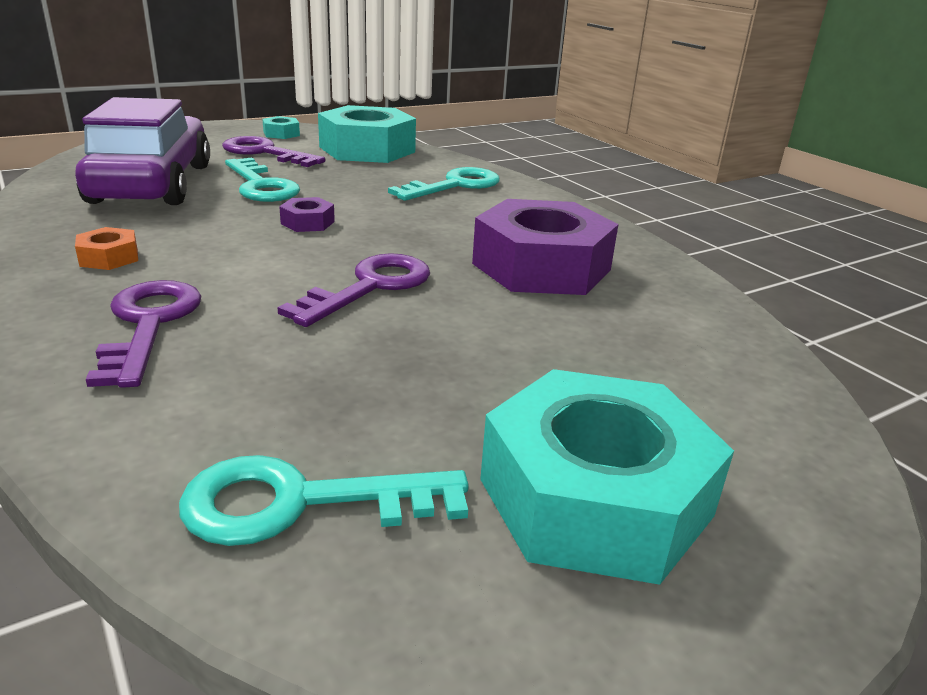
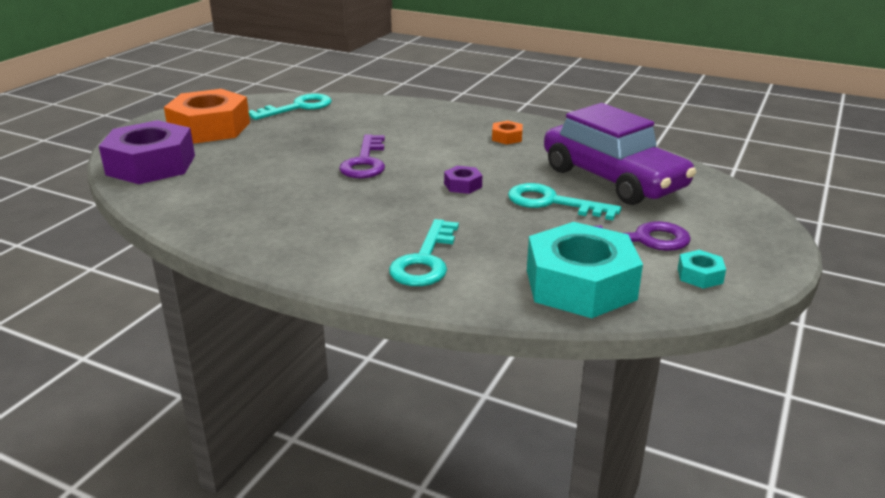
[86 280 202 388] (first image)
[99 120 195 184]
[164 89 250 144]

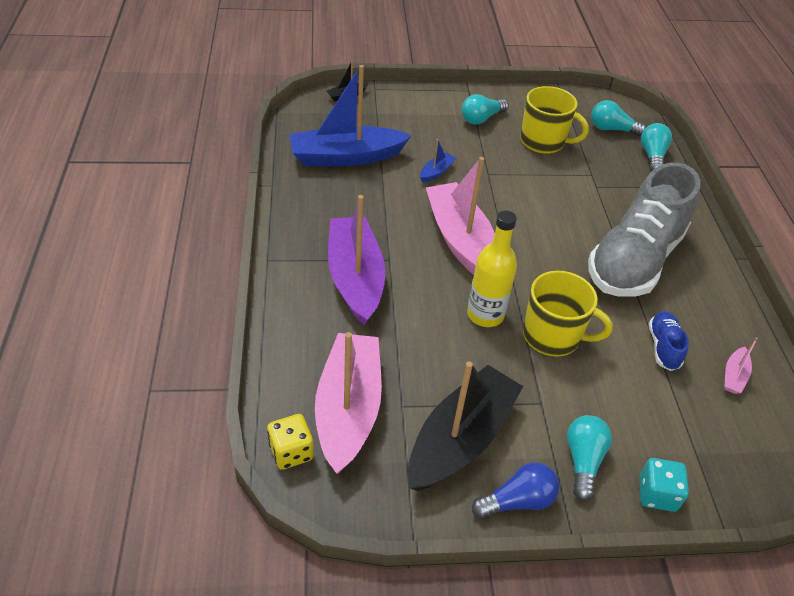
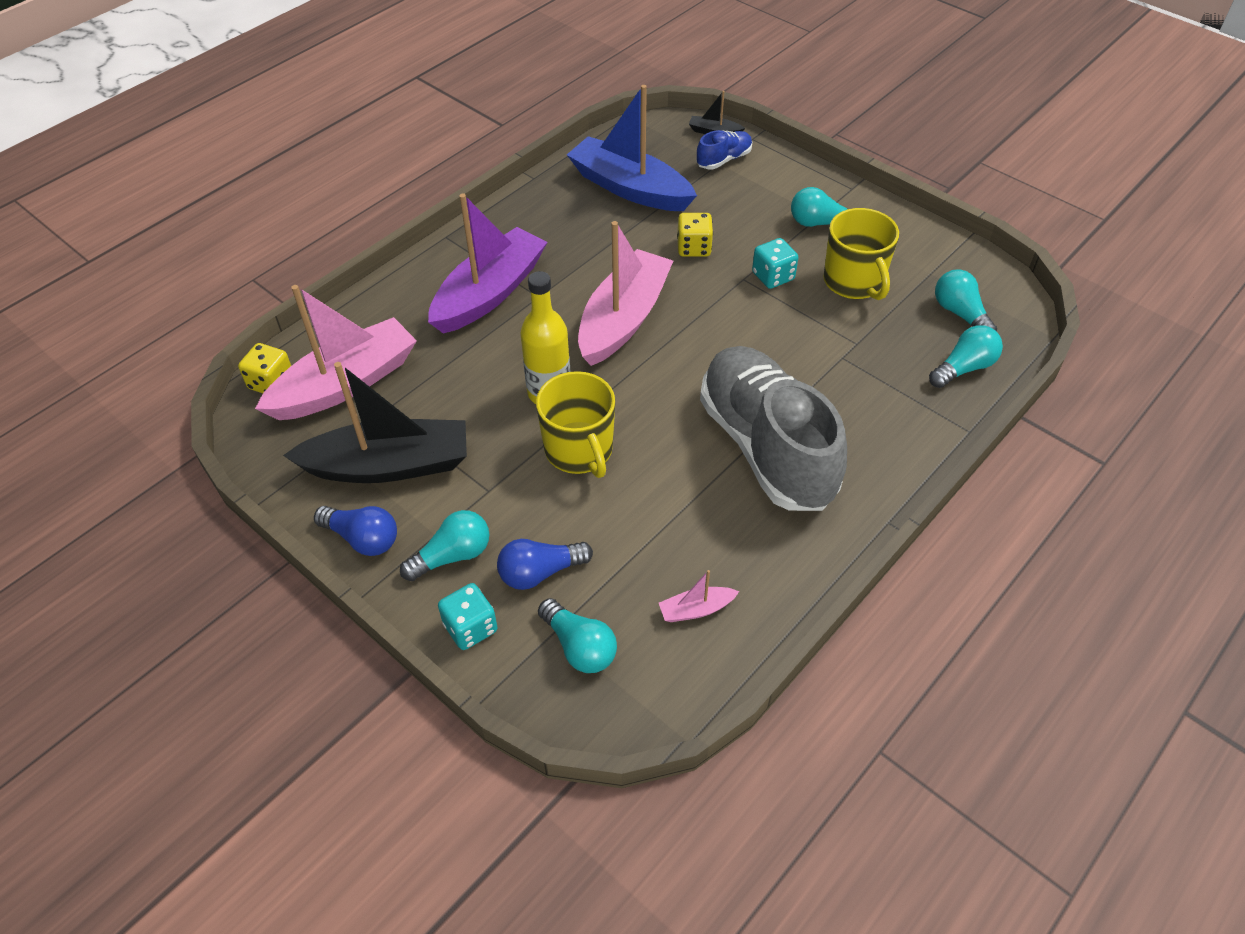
[497 539 593 590]
[538 598 617 673]
[752 238 798 289]
[696 130 752 169]
[677 213 713 257]
[700 346 847 511]

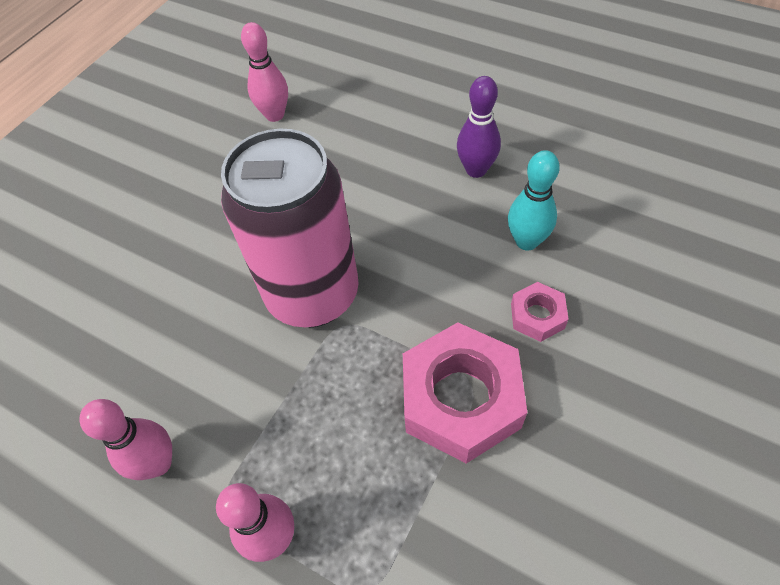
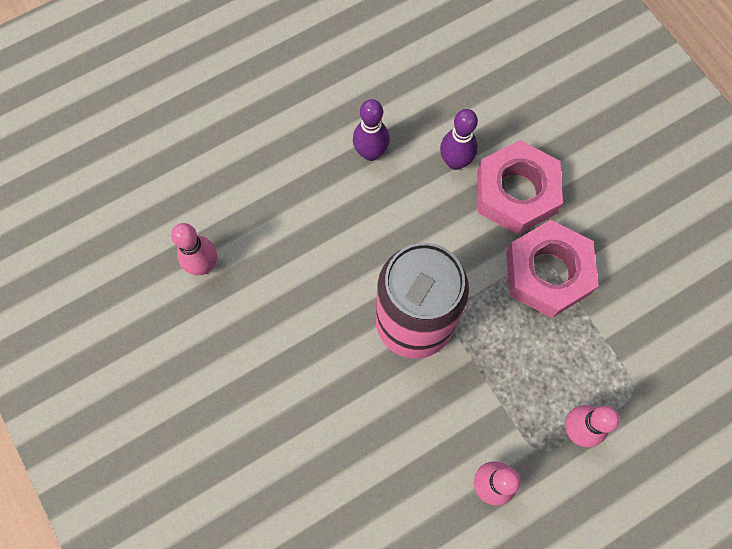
[440 109 478 170]
[477 140 563 235]

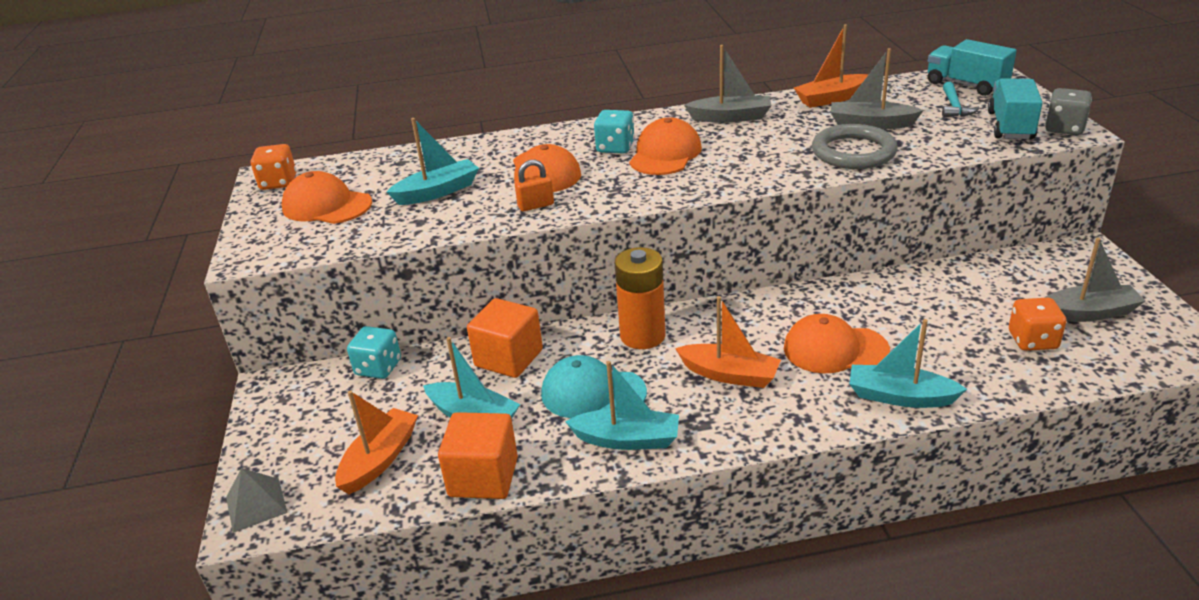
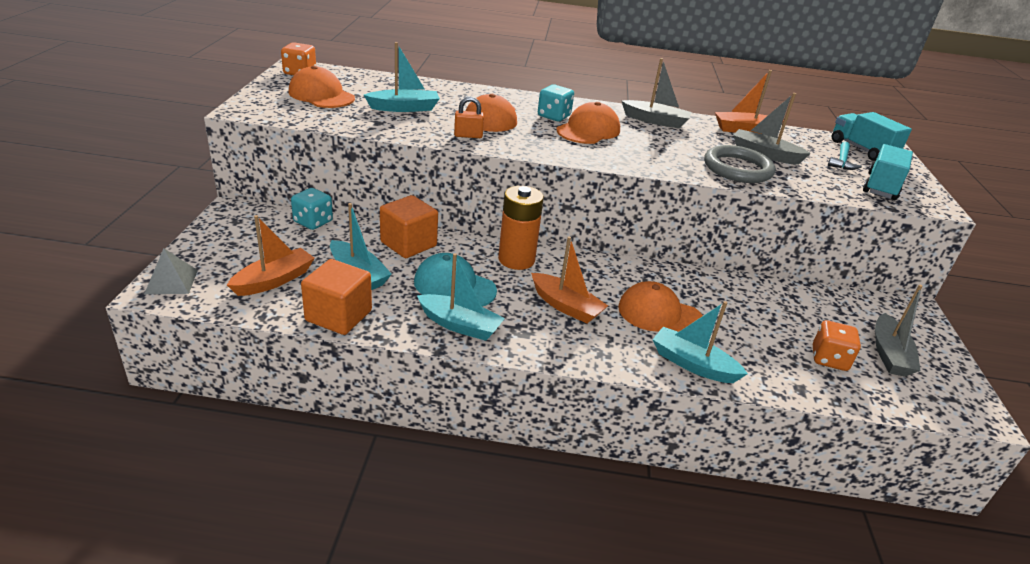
[1045 88 1092 135] (first image)
[875 285 923 377]

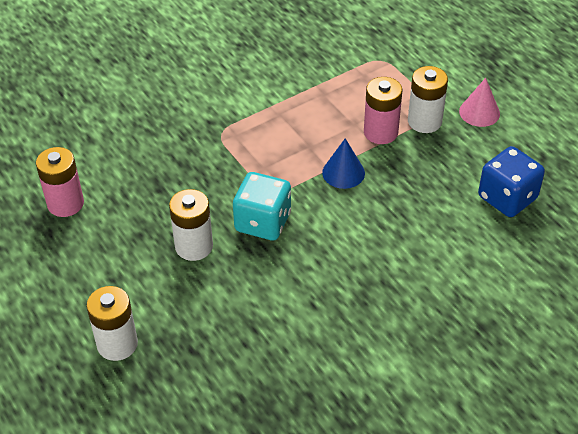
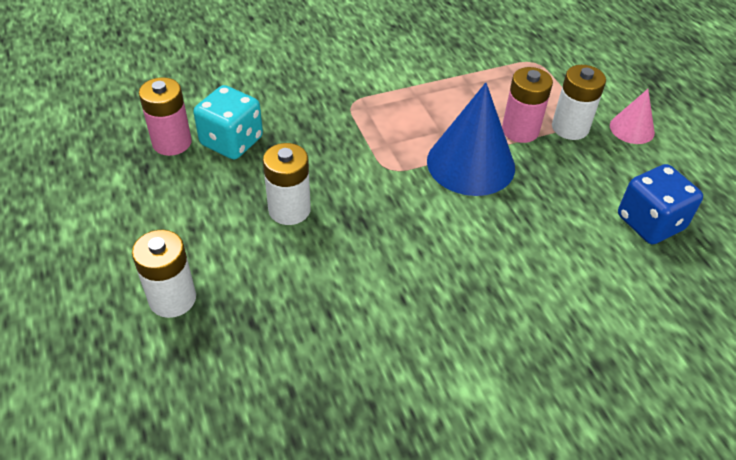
[193 85 263 159]
[427 83 515 196]

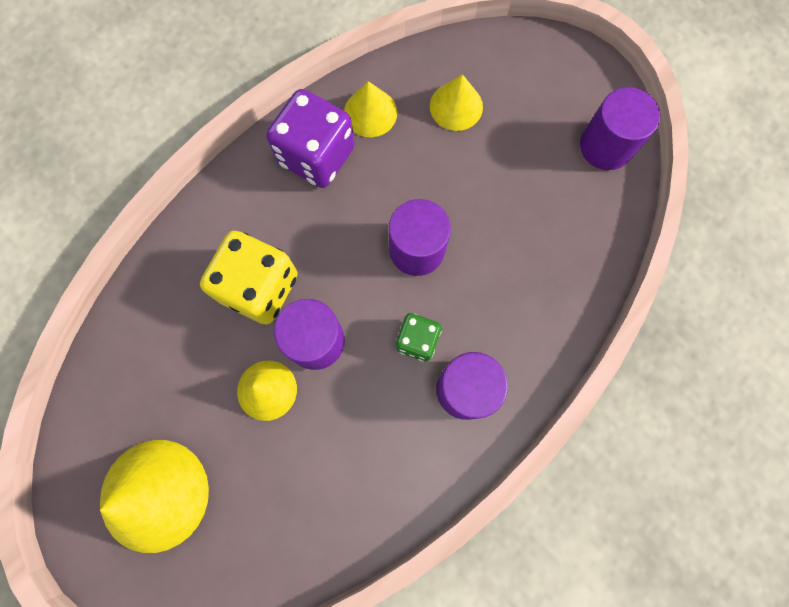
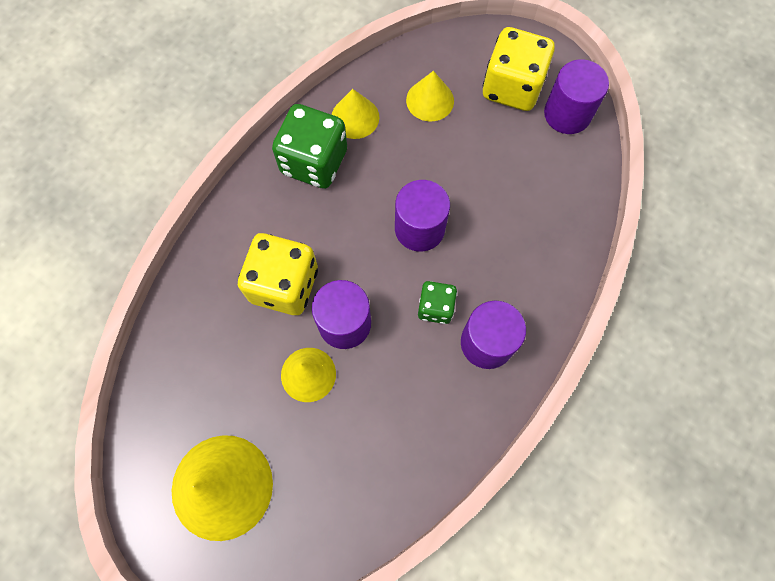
[483 27 555 111]
[272 104 347 189]

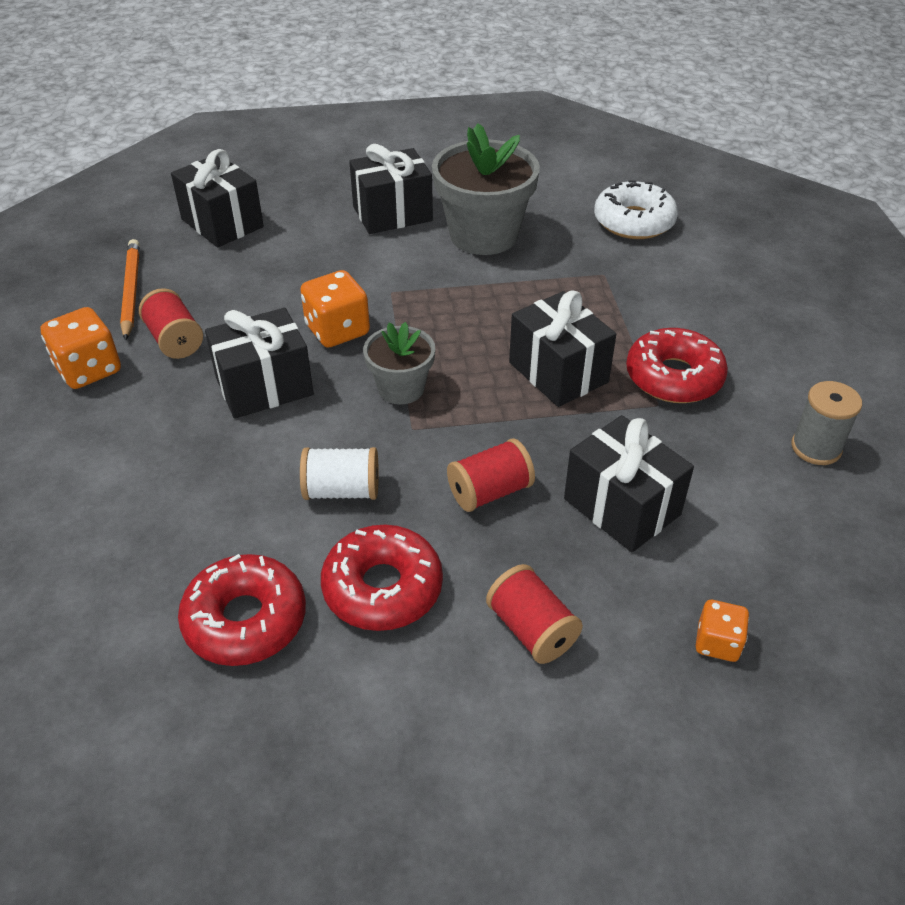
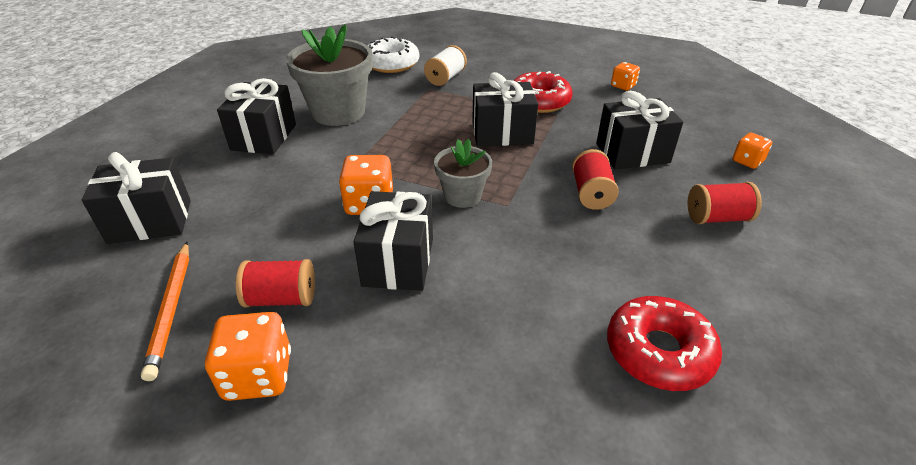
[321 525 443 631] (first image)
[424 45 467 86]
[611 62 640 91]
[141 242 189 381]

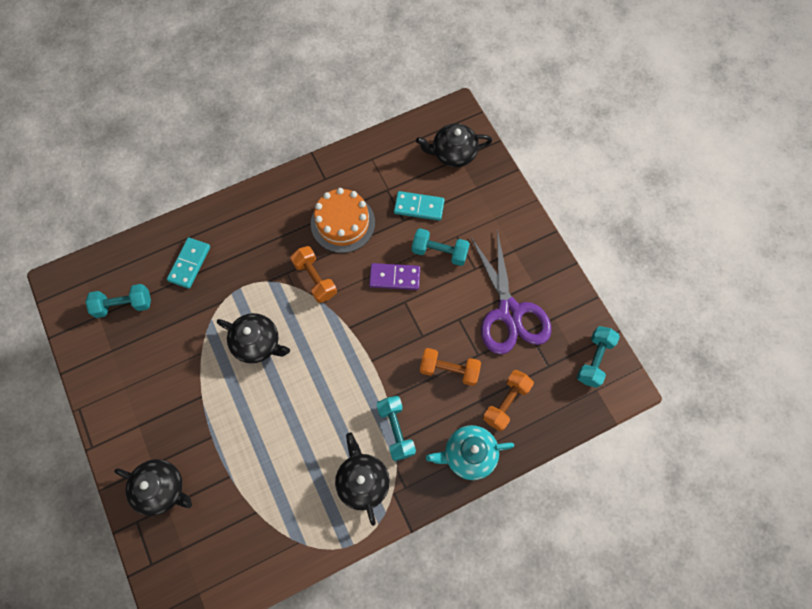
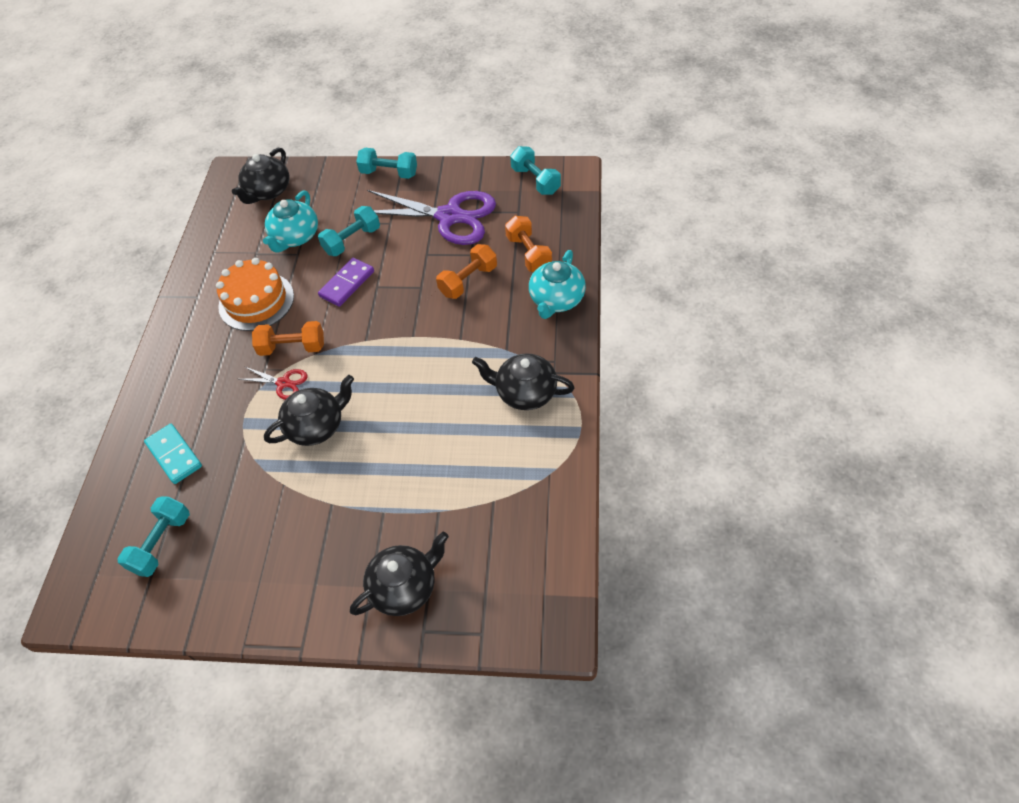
[239 367 308 400]
[356 148 417 179]
[263 191 318 253]

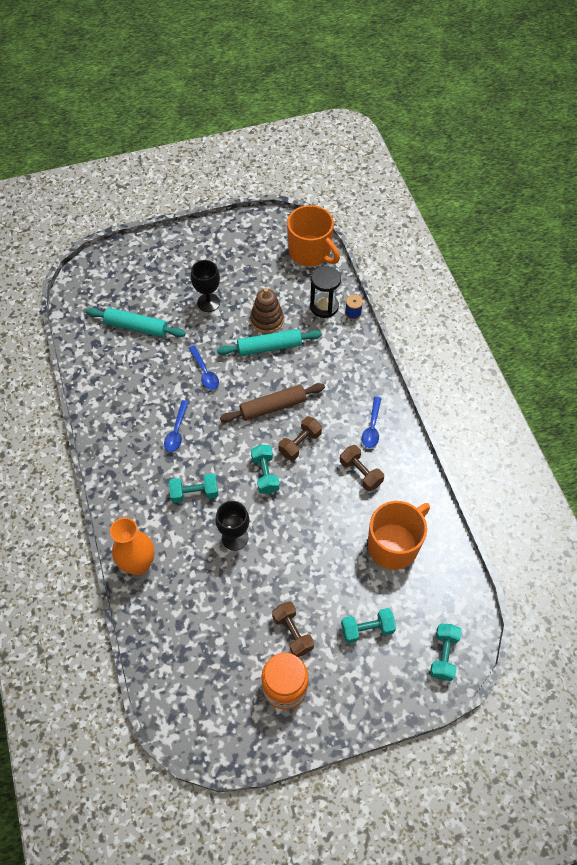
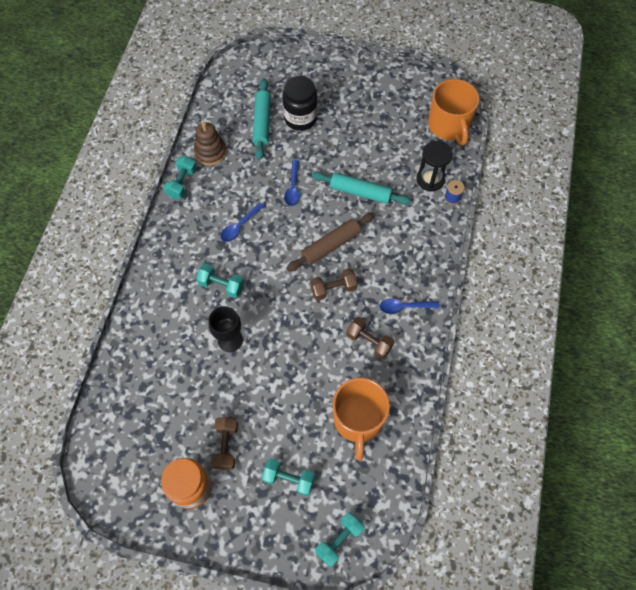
[110 517 154 575] (first image)
[191 260 220 312] (first image)
[282 76 317 131]
[194 122 227 165]
[164 156 197 199]
[252 78 271 160]
[286 213 375 272]
[346 317 394 359]
[380 298 440 314]
[333 378 390 461]

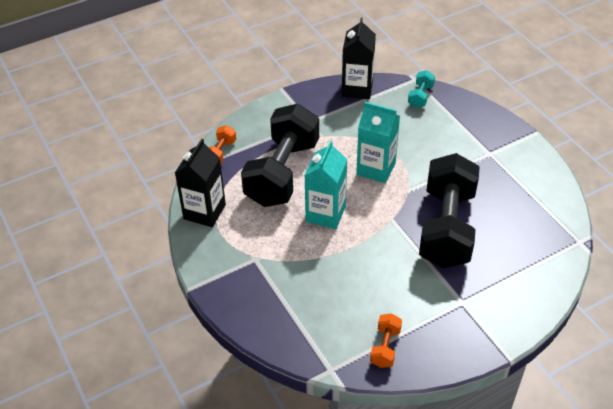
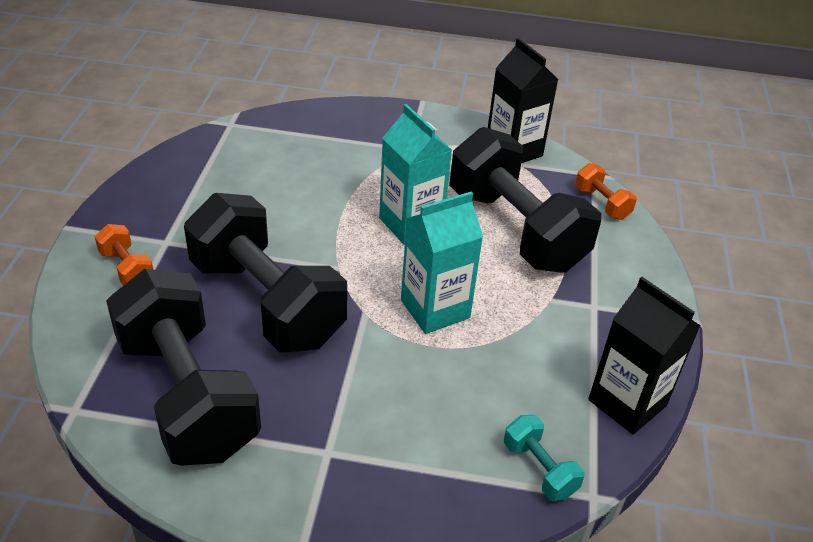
[106 269 261 466]
[95 224 153 285]

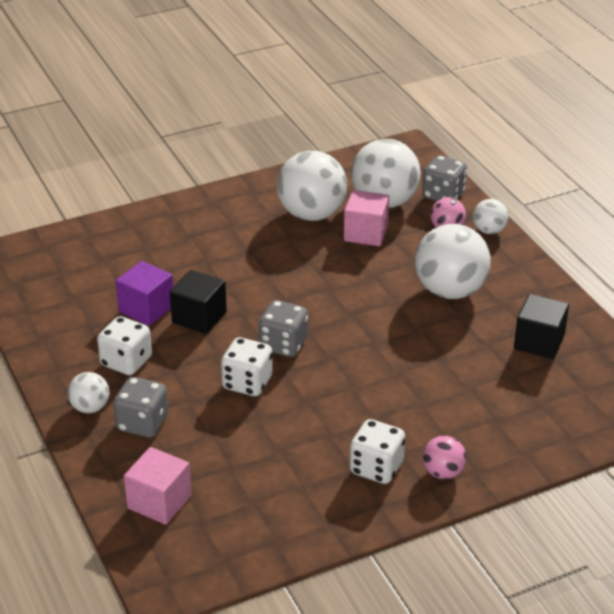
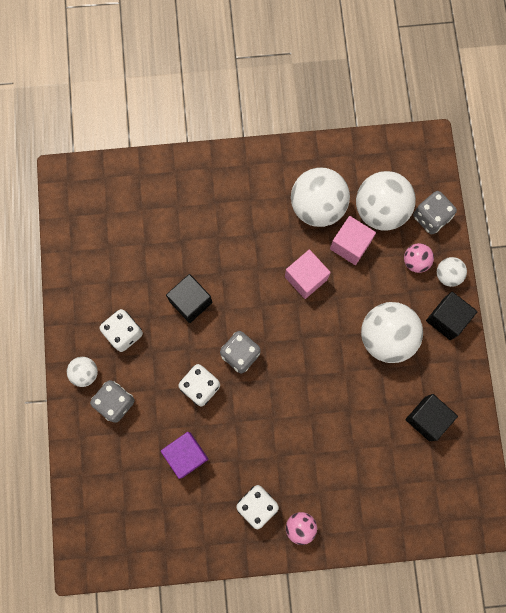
[426 292 478 340]
[161 432 208 479]
[285 250 331 299]

